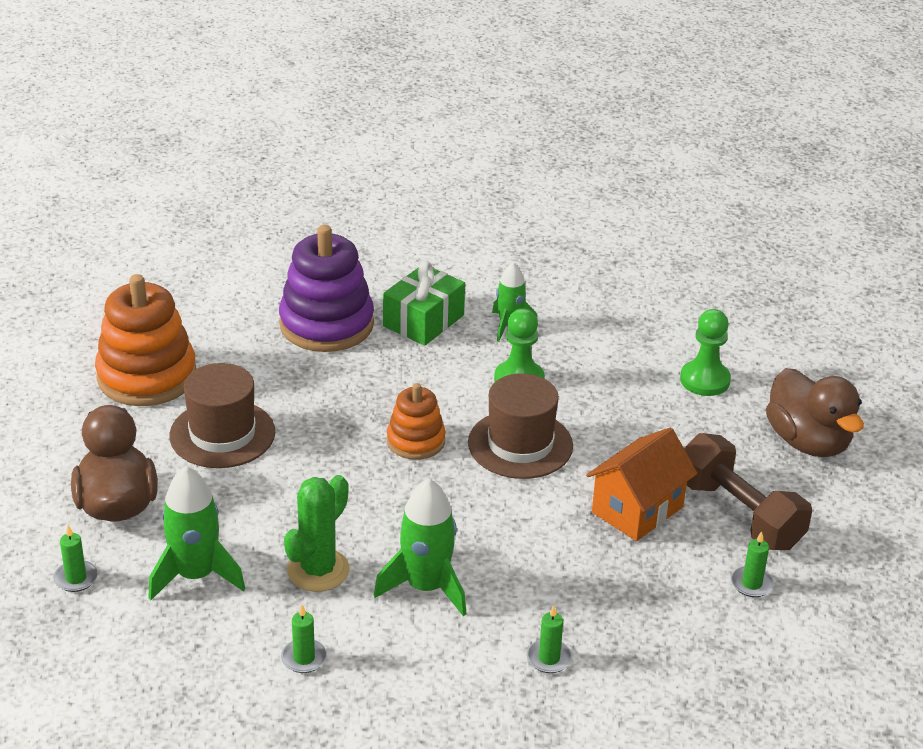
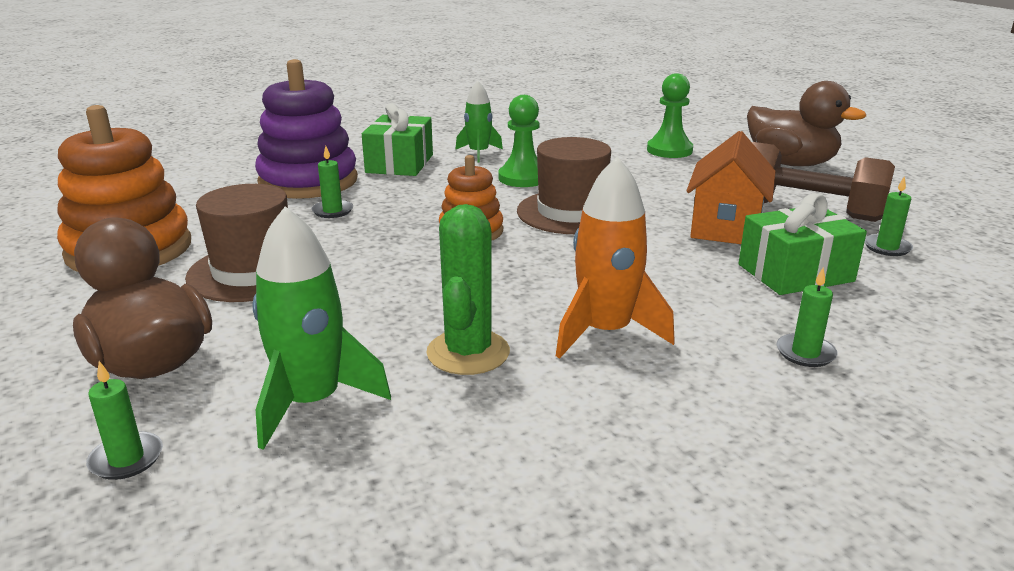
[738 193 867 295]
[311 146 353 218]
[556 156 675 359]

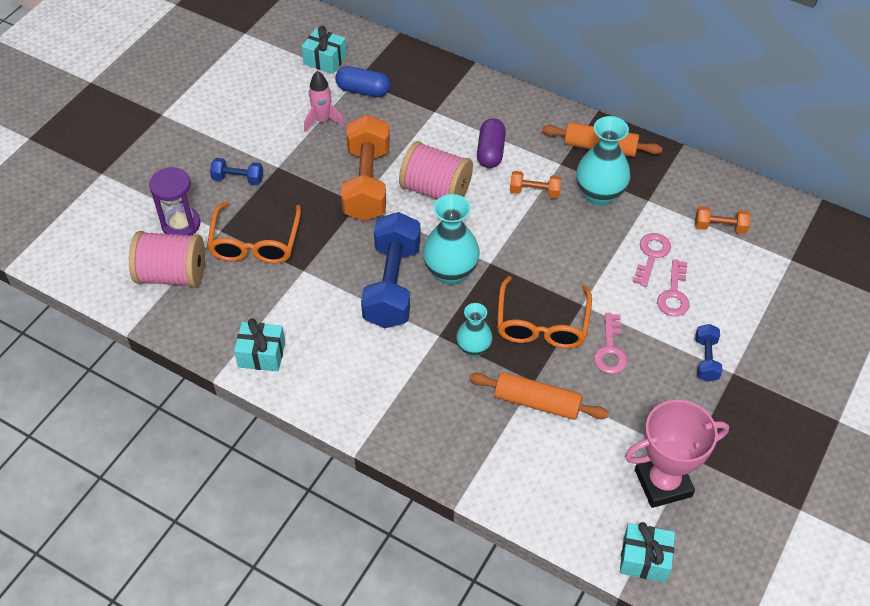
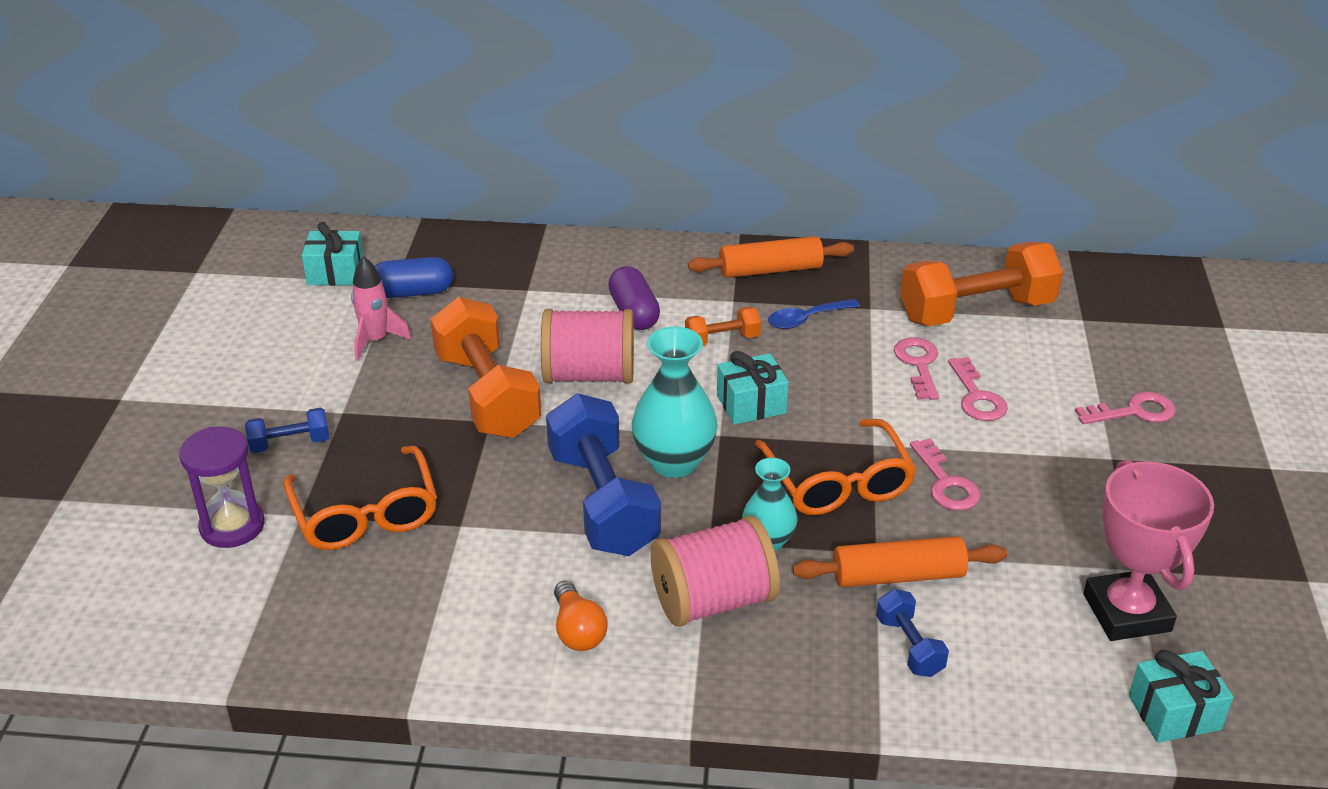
[554 581 608 651]
[1075 392 1176 424]
[651 516 780 627]
[717 351 789 425]
[876 589 949 677]
[768 299 860 329]
[1083 459 1214 641]
[900 242 1063 326]

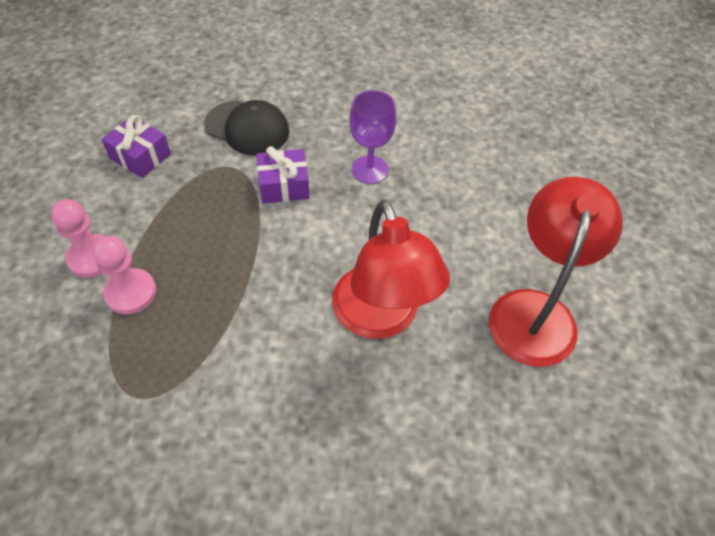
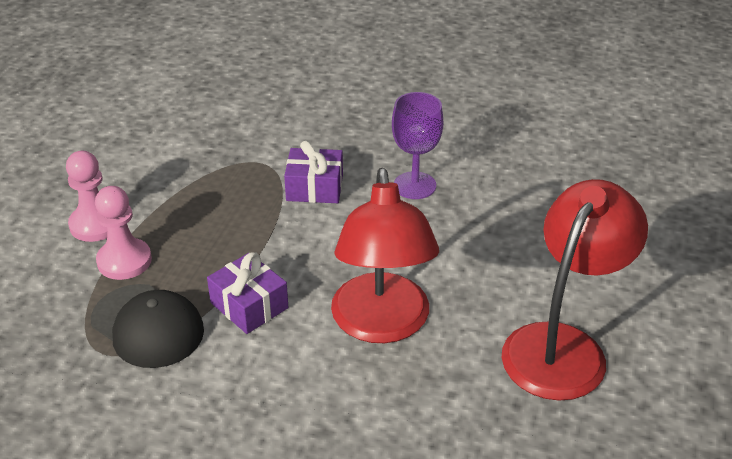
[207 252 288 334]
[91 284 204 368]

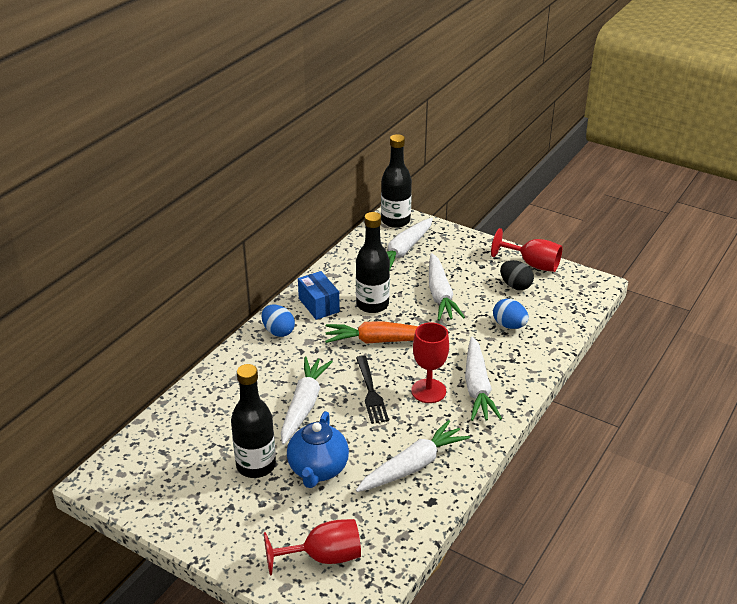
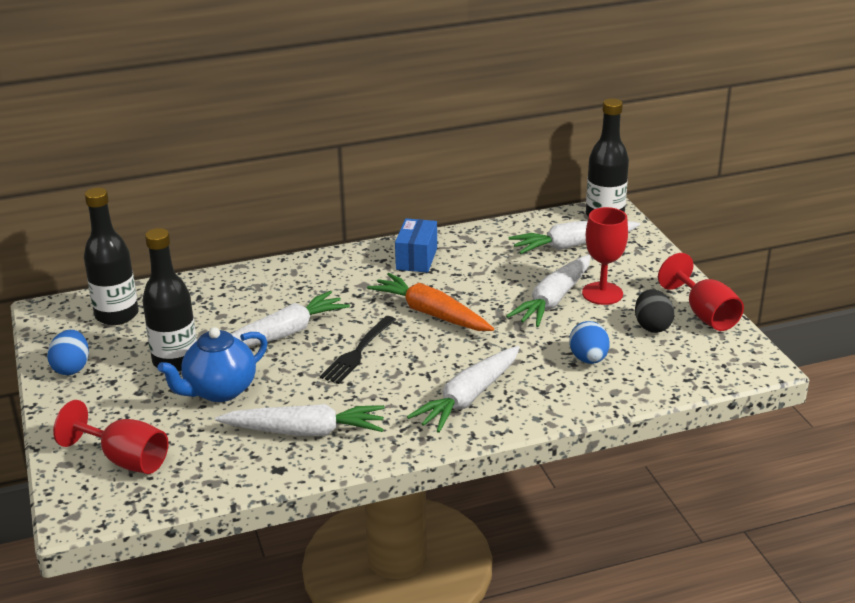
[47 330 89 375]
[84 188 139 325]
[582 207 628 305]

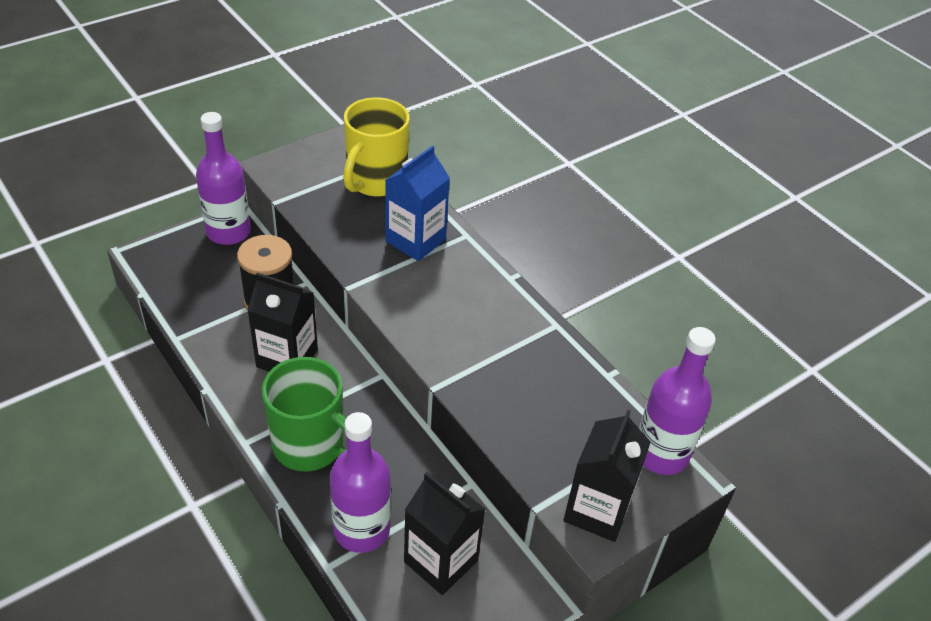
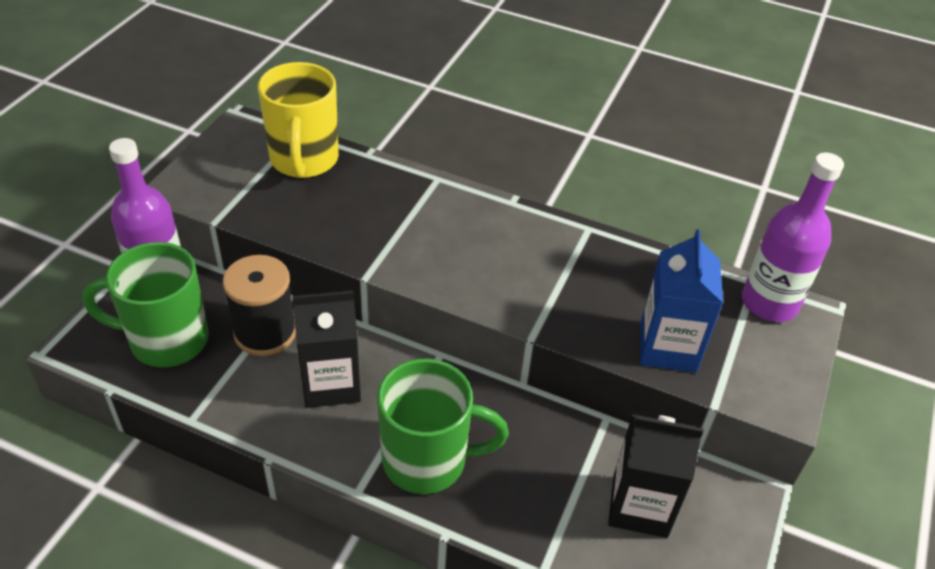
[330 412 391 553] (first image)
[563 410 651 542] (first image)
[82 242 209 367]
[640 229 723 373]

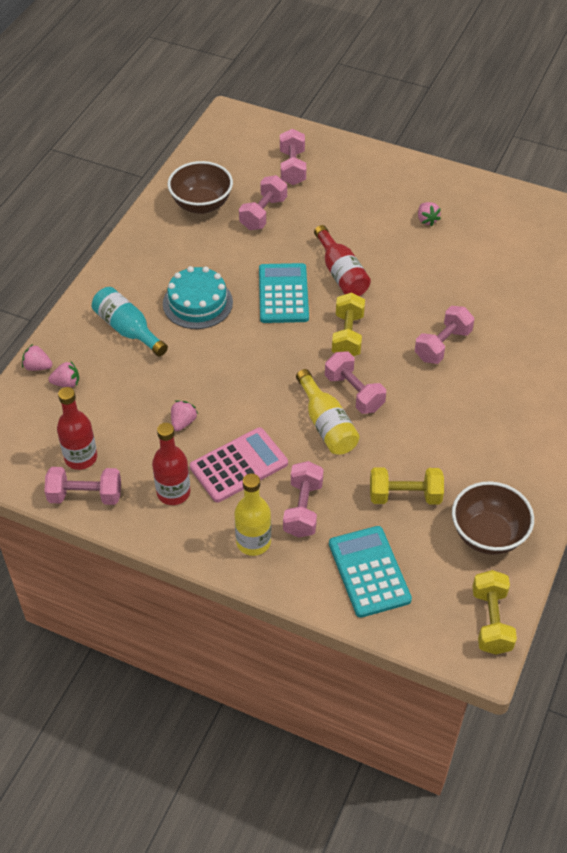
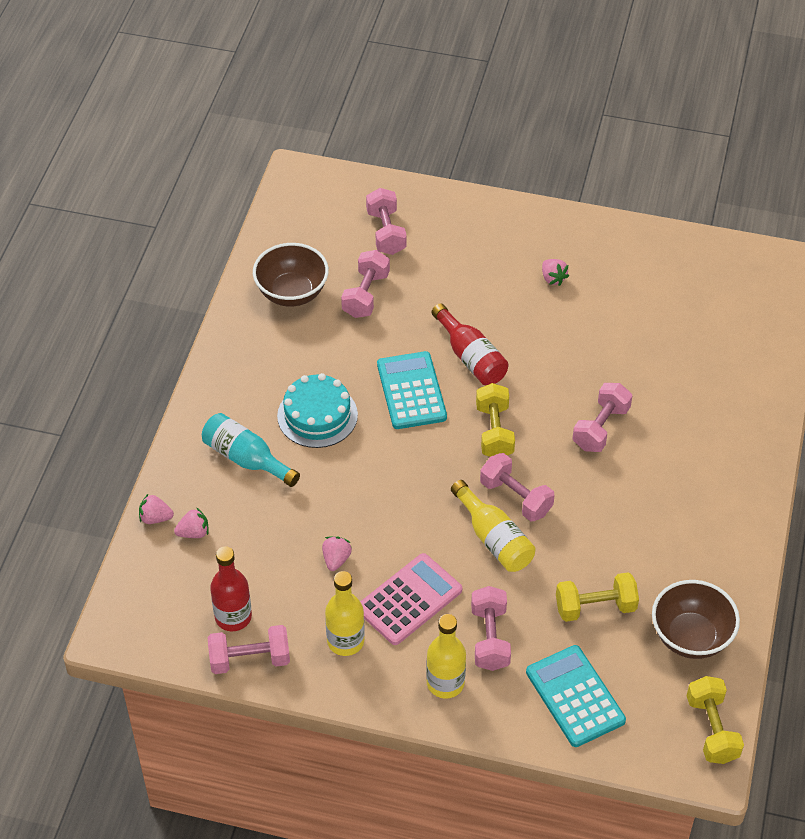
[325 571 365 656]

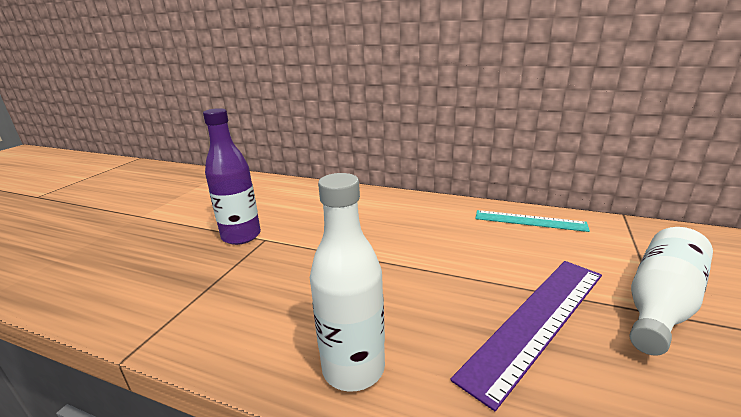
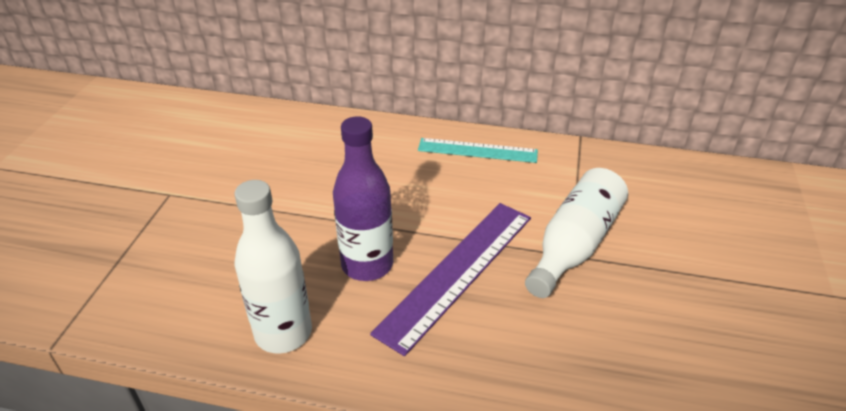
[333 117 393 281]

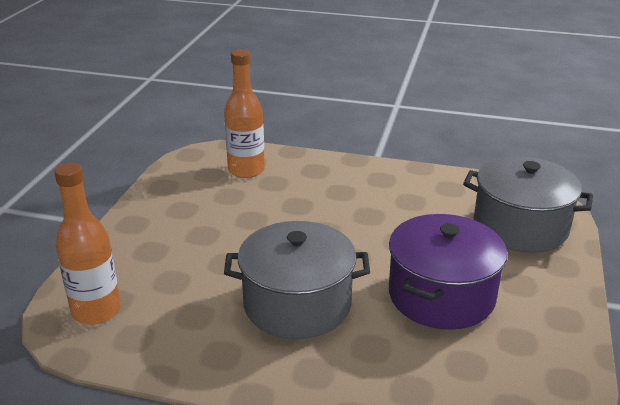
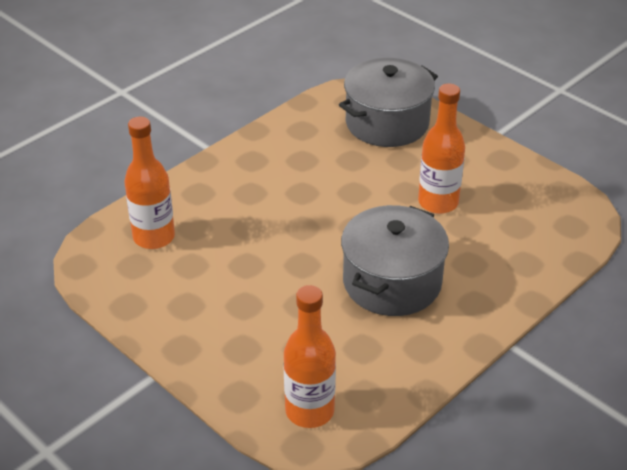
[418 83 465 214]

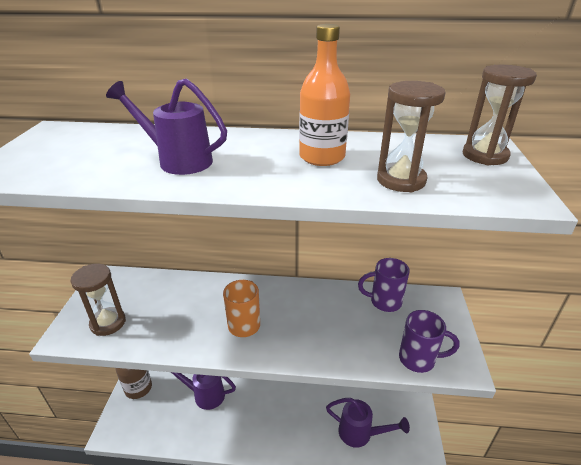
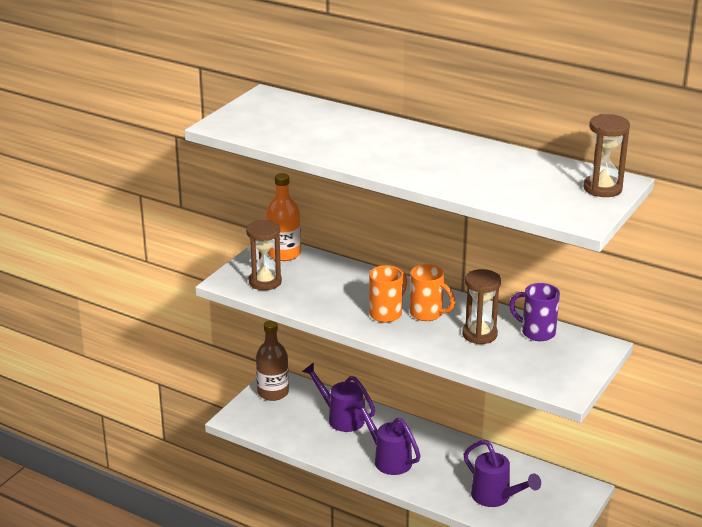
[399 310 460 373] (first image)
[410 264 455 321]
[352 399 421 475]
[266 173 301 261]
[462 269 501 344]

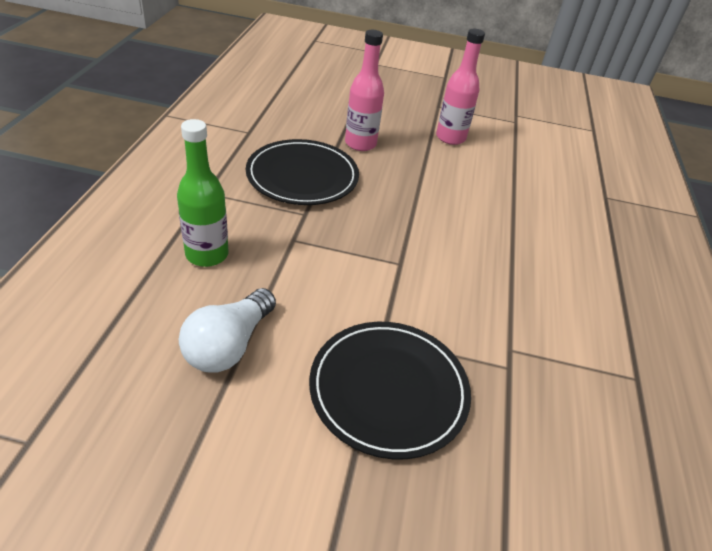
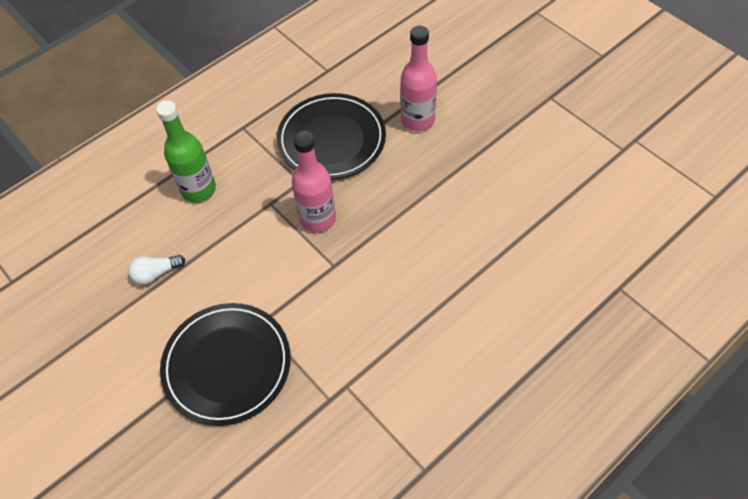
[292 131 336 233]
[128 255 185 285]

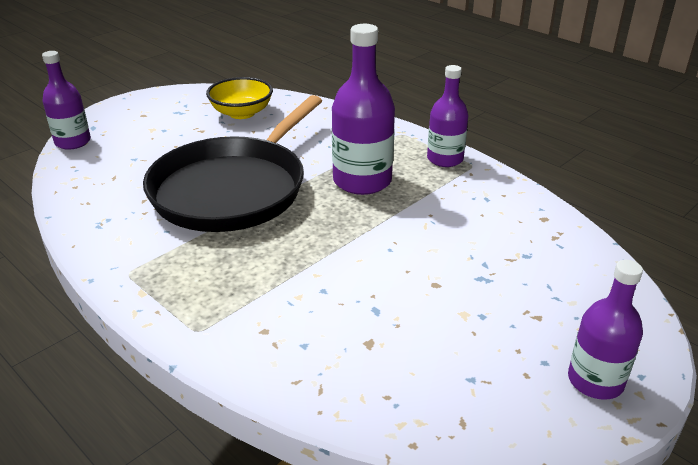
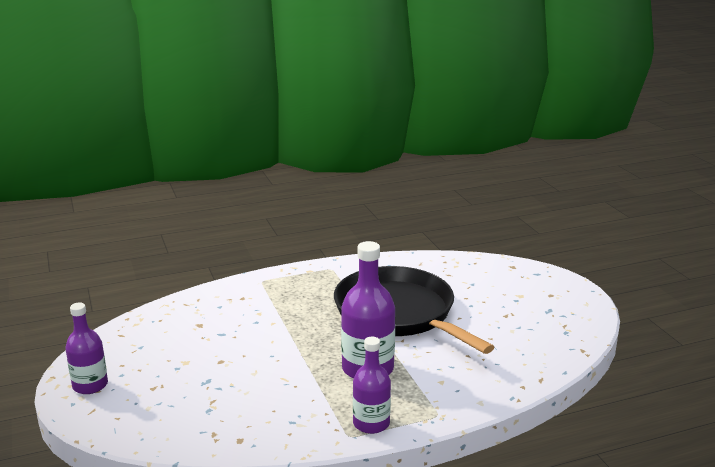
[42 51 91 150] (first image)
[206 77 273 119] (first image)

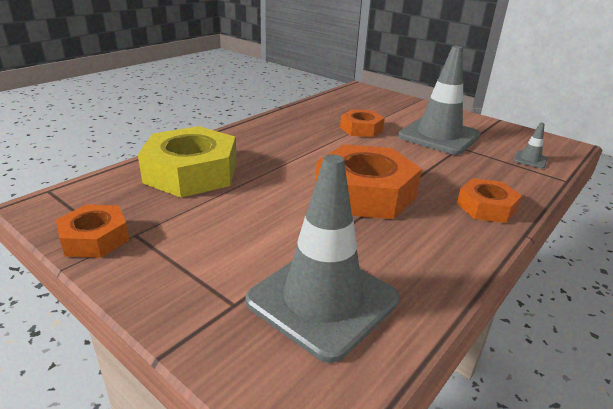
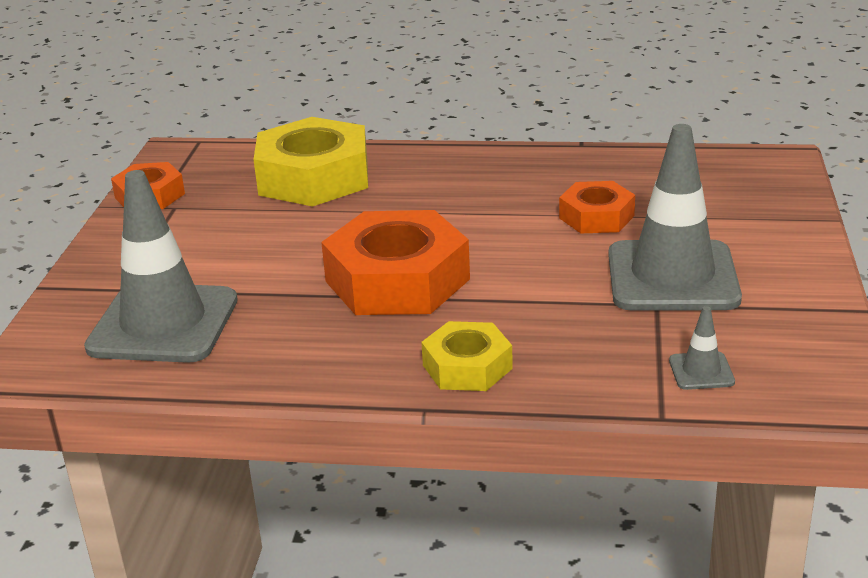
[421 321 513 391]

